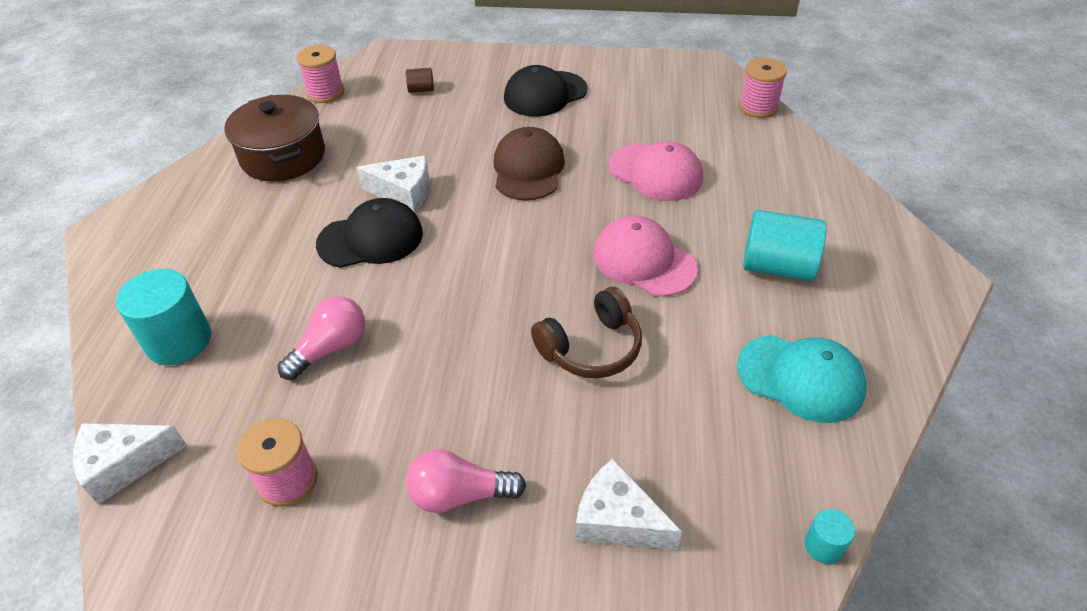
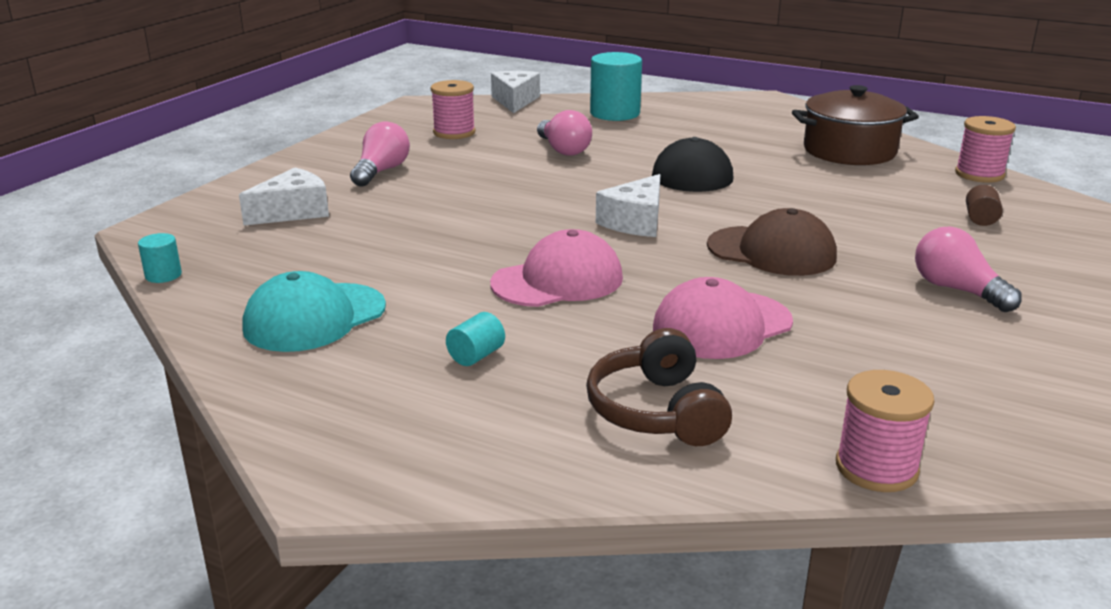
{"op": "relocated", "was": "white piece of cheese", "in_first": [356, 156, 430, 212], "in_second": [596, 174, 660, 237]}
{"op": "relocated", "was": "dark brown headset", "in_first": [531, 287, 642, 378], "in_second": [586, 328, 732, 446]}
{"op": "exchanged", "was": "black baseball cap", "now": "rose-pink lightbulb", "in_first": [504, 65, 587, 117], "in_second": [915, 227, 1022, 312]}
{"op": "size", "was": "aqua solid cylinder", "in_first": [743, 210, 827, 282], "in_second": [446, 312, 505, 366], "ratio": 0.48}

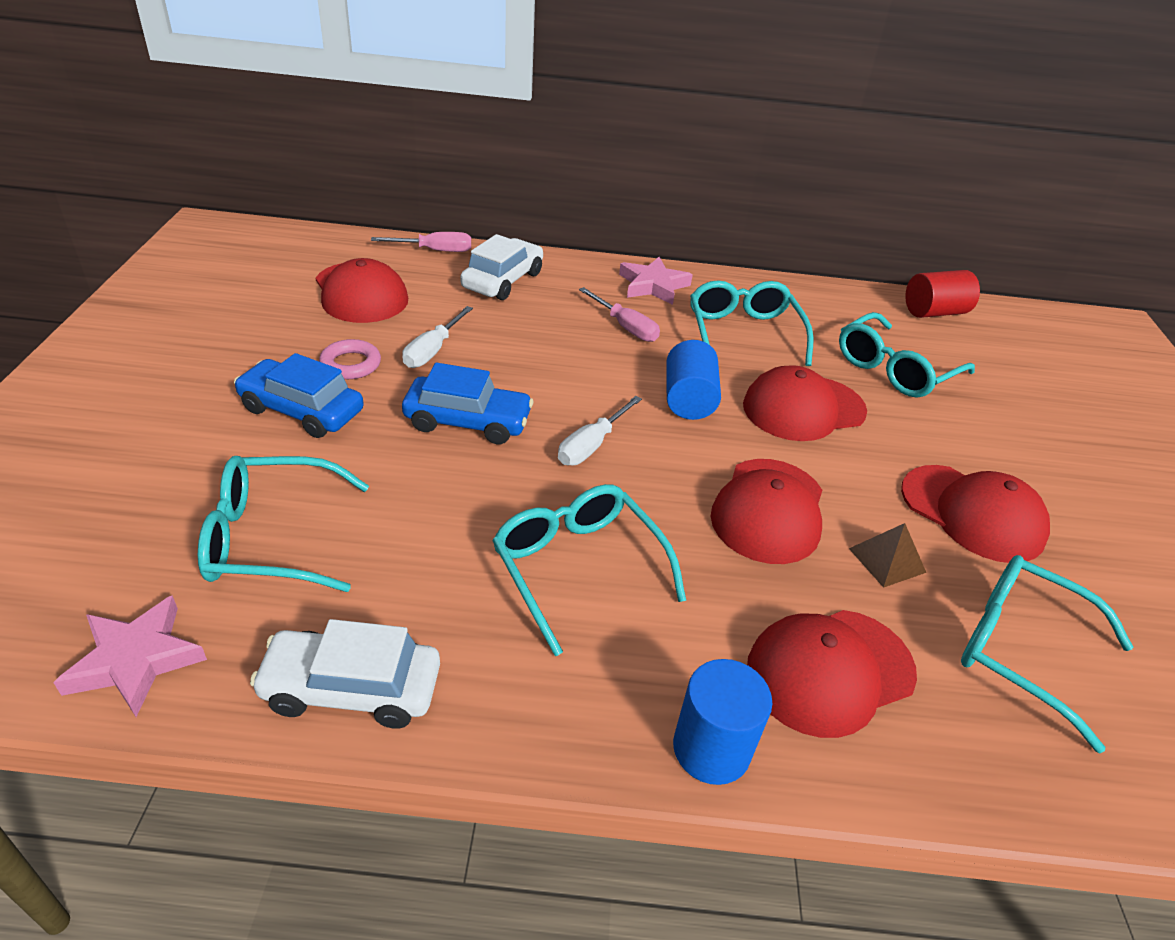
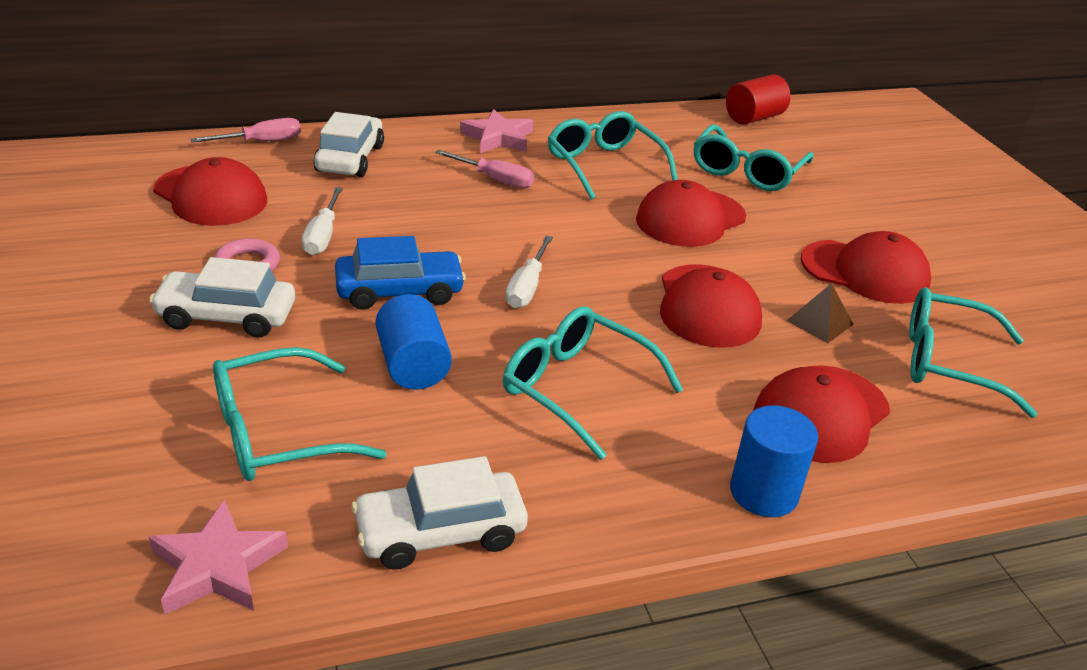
{"op": "relocated", "was": "royal blue solid cylinder", "in_first": [666, 340, 721, 420], "in_second": [376, 294, 452, 390]}
{"op": "colour", "was": "royal blue toy car", "now": "white toy car", "in_first": [234, 353, 364, 438], "in_second": [149, 257, 295, 337]}

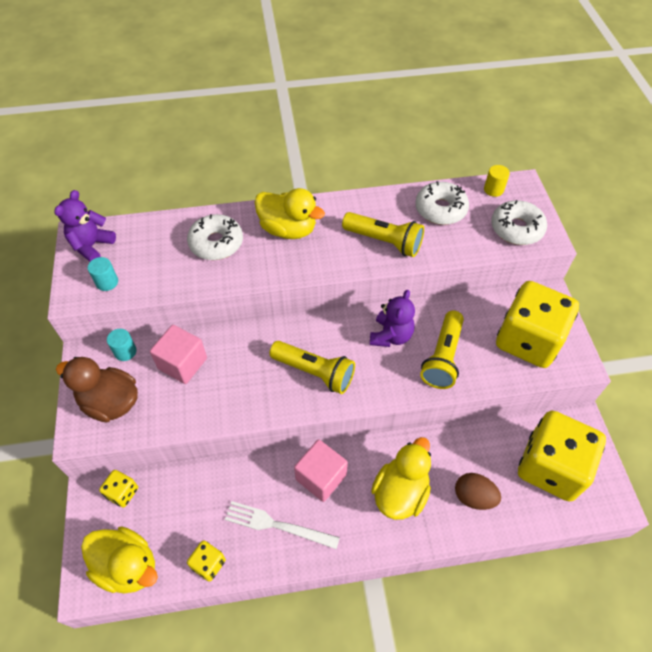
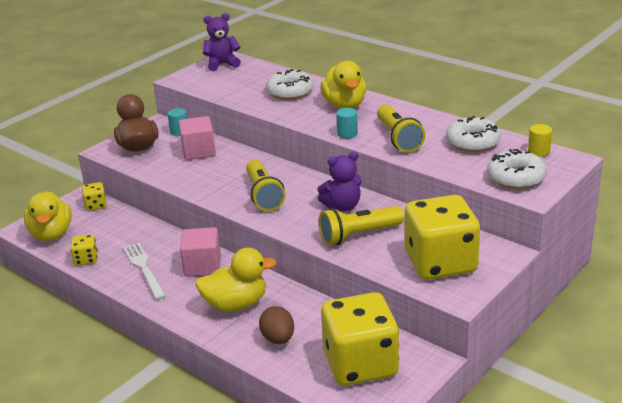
{"op": "relocated", "was": "aqua solid cylinder", "in_first": [88, 257, 118, 291], "in_second": [336, 108, 358, 139]}

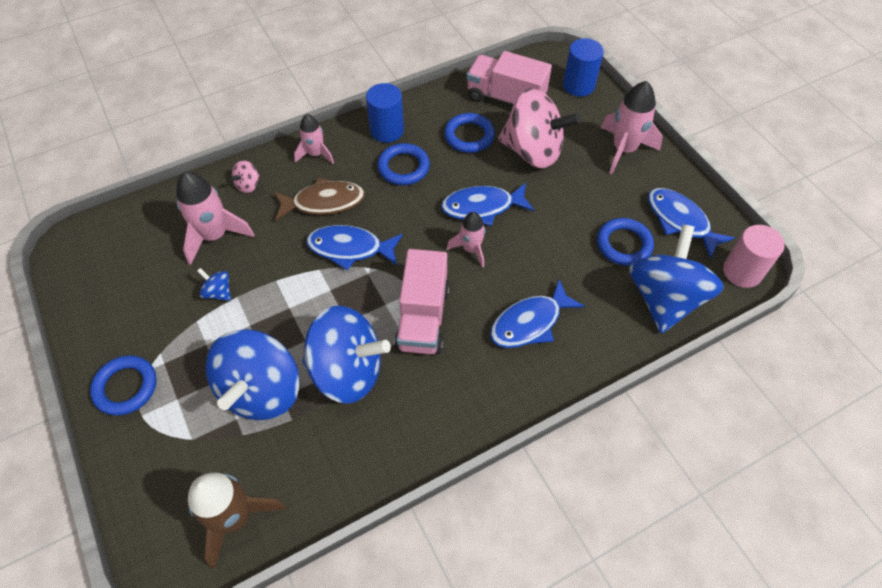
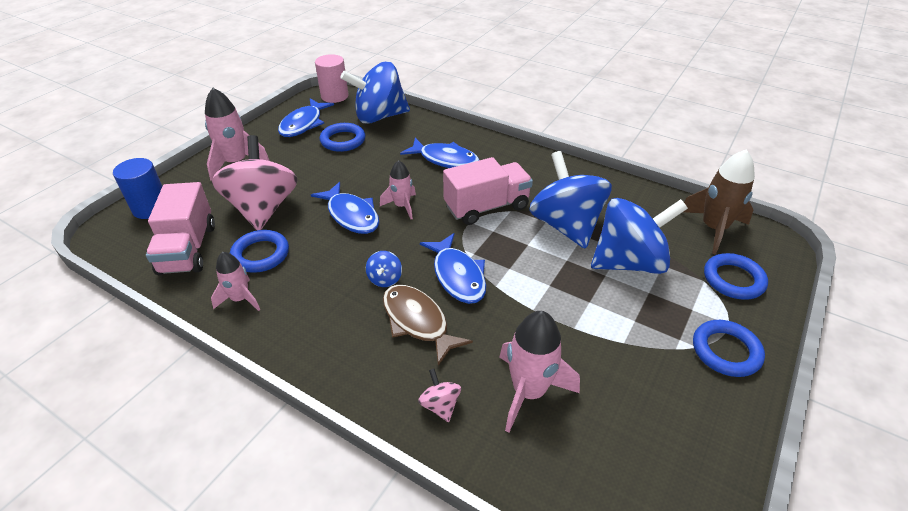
{"op": "missing", "was": "royal blue solid cylinder", "in_first": [366, 83, 404, 143]}
{"op": "relocated", "was": "royal blue toy top", "in_first": [197, 268, 231, 301], "in_second": [366, 251, 402, 287]}
{"op": "relocated", "was": "rose-pink toy rocket", "in_first": [294, 114, 334, 164], "in_second": [211, 252, 260, 311]}
{"op": "relocated", "was": "royal blue ring", "in_first": [377, 143, 430, 185], "in_second": [704, 253, 768, 300]}
{"op": "spun", "was": "rose-pink toy top", "in_first": [229, 160, 260, 193], "in_second": [418, 369, 461, 422], "clockwise": -120}

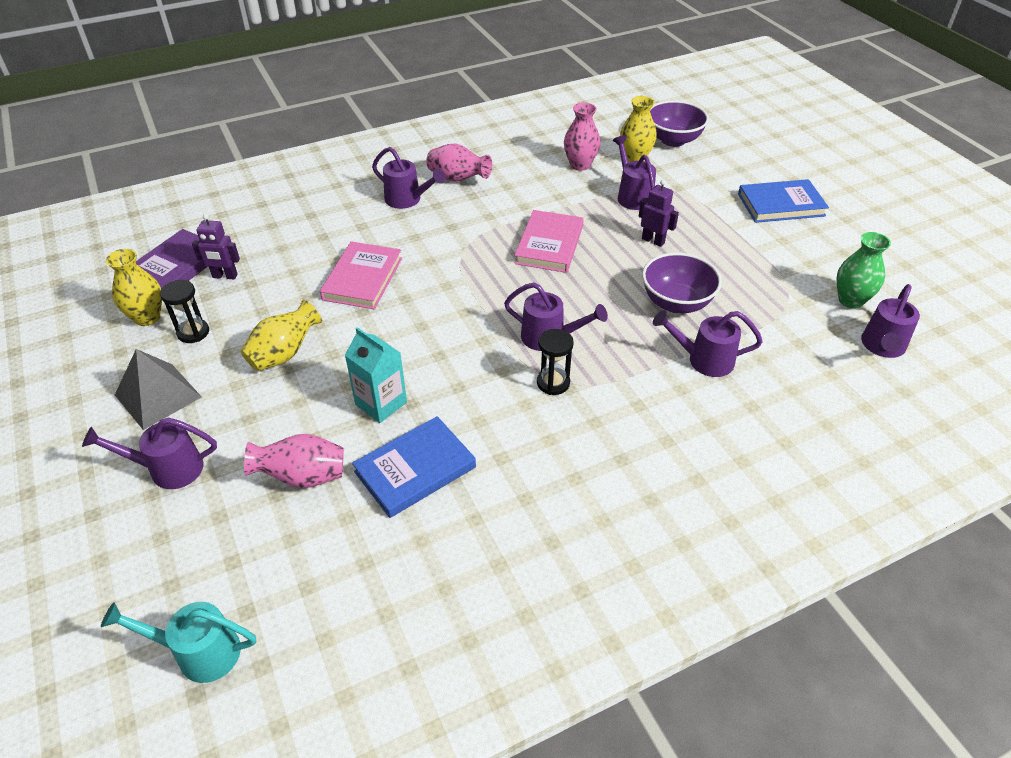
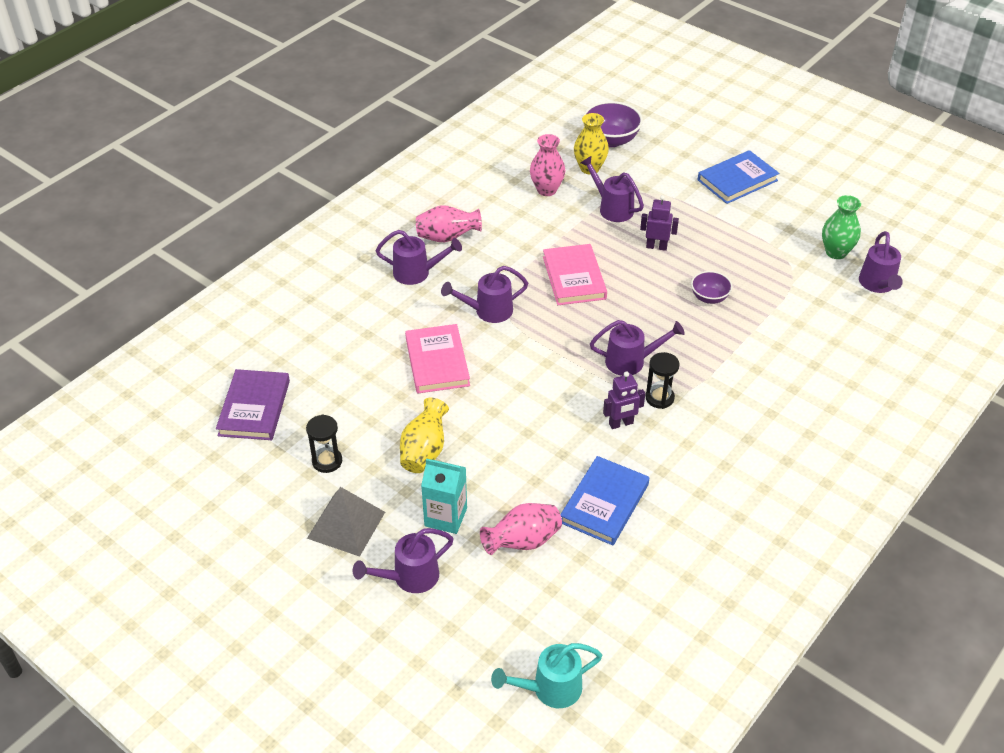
{"op": "missing", "was": "yellow vase", "in_first": [106, 249, 162, 326]}
{"op": "relocated", "was": "violet robot", "in_first": [192, 214, 240, 279], "in_second": [603, 371, 645, 429]}
{"op": "relocated", "was": "aqua juice carton", "in_first": [345, 327, 407, 423], "in_second": [421, 459, 467, 534]}
{"op": "relocated", "was": "violet watering pot", "in_first": [653, 310, 763, 377], "in_second": [441, 266, 528, 323]}
{"op": "size", "was": "violet deep dish", "in_first": [642, 252, 722, 313], "in_second": [691, 271, 733, 304], "ratio": 0.6}

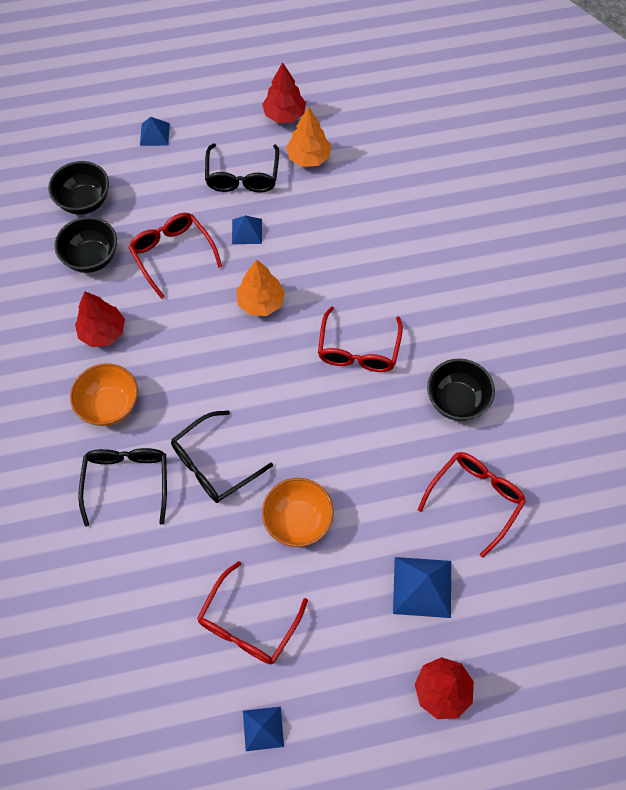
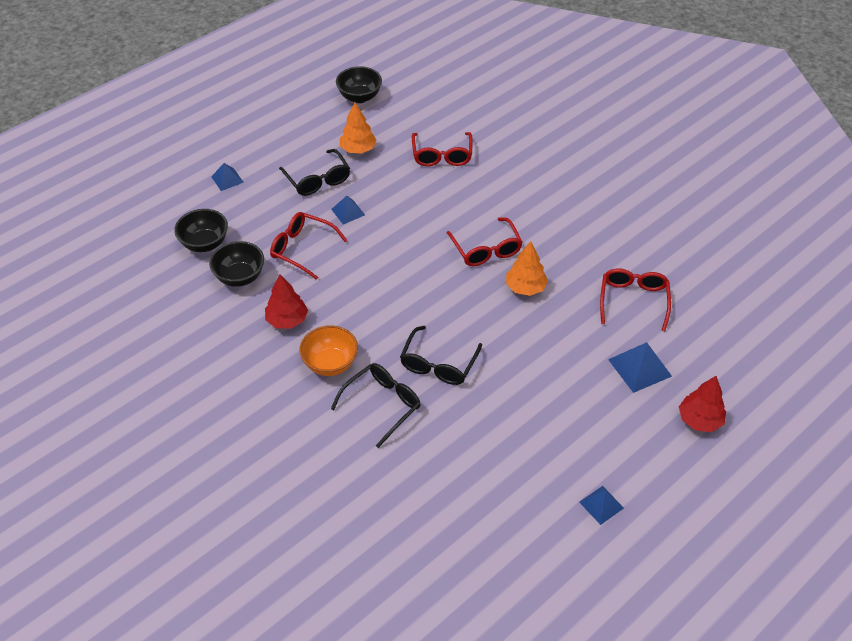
{"op": "missing", "was": "crimson fir tree", "in_first": [262, 62, 306, 123]}
{"op": "missing", "was": "orange-coloured deep dish", "in_first": [262, 478, 334, 547]}
{"op": "relocated", "was": "crimson glasses", "in_first": [197, 561, 308, 665], "in_second": [412, 132, 473, 166]}
{"op": "relocated", "was": "orange-coloured fir tree", "in_first": [236, 259, 285, 316], "in_second": [506, 241, 548, 296]}
{"op": "relocated", "was": "black deep dish", "in_first": [427, 359, 495, 421], "in_second": [336, 66, 382, 103]}
{"op": "spun", "was": "black glasses", "in_first": [78, 448, 167, 527], "in_second": [331, 363, 421, 448], "clockwise": 75}

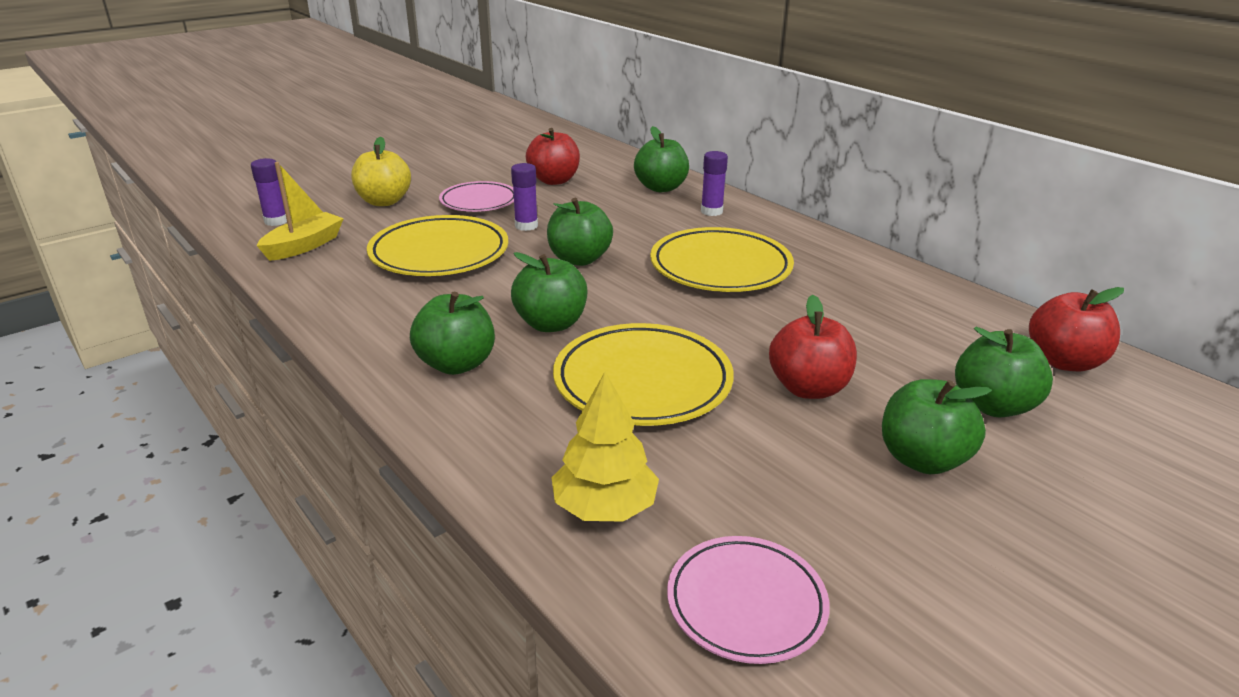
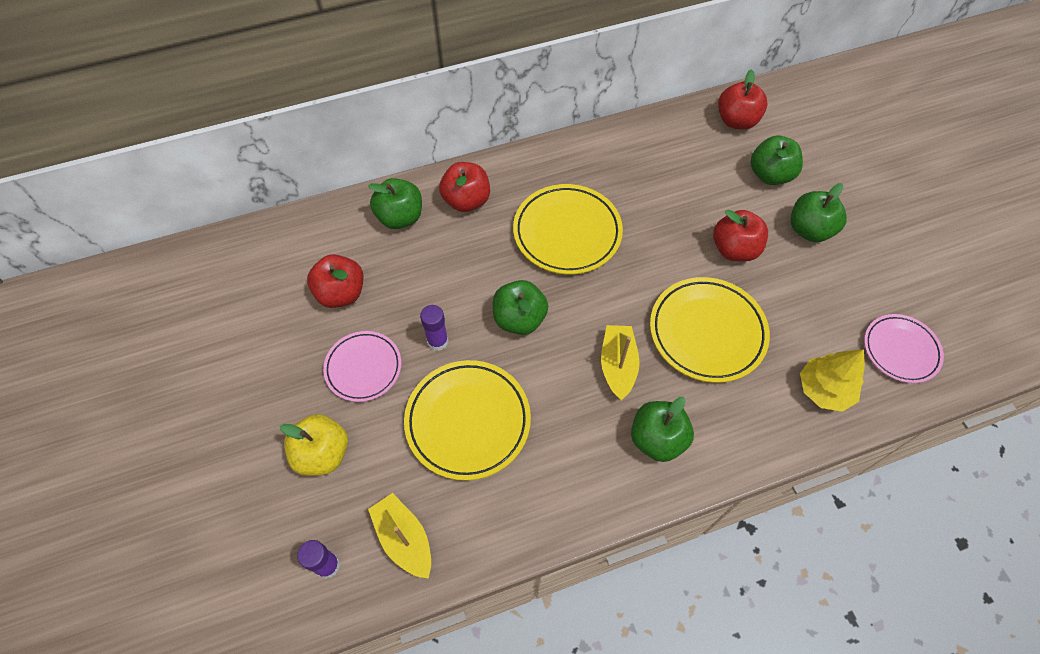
{"op": "exchanged", "was": "emerald apple fruit", "now": "yellow boat", "in_first": [511, 252, 587, 332], "in_second": [601, 325, 640, 400]}
{"op": "exchanged", "was": "violet glue stick", "now": "crimson apple fruit", "in_first": [701, 151, 728, 216], "in_second": [439, 162, 490, 212]}

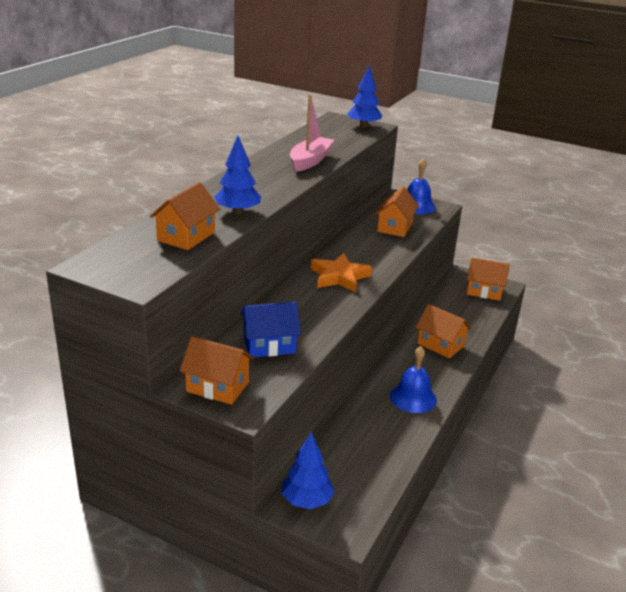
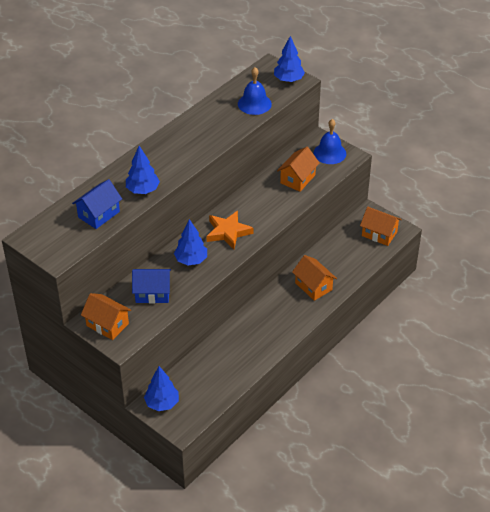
{"op": "missing", "was": "rose-pink boat", "in_first": [290, 94, 334, 172]}
{"op": "appeared", "now": "royal blue fir tree", "in_second": [174, 219, 207, 265]}
{"op": "relocated", "was": "royal blue school bell", "in_first": [390, 346, 437, 413], "in_second": [238, 67, 272, 115]}
{"op": "colour", "was": "orange-coloured cottage", "now": "royal blue cottage", "in_first": [150, 182, 220, 250], "in_second": [72, 179, 122, 229]}

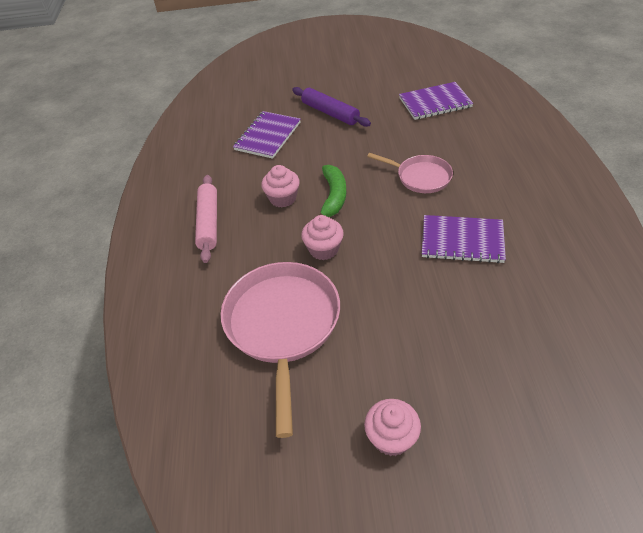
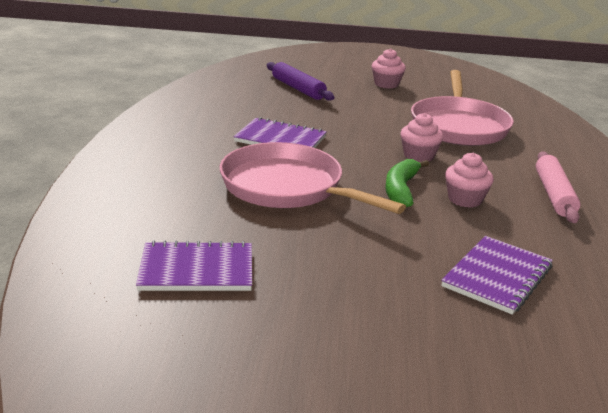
{"op": "relocated", "was": "violet dough roller", "in_first": [292, 87, 371, 127], "in_second": [267, 62, 334, 101]}
{"op": "size", "was": "rose-pink frying pan", "in_first": [367, 153, 453, 193], "in_second": [220, 142, 406, 214], "ratio": 1.8}

